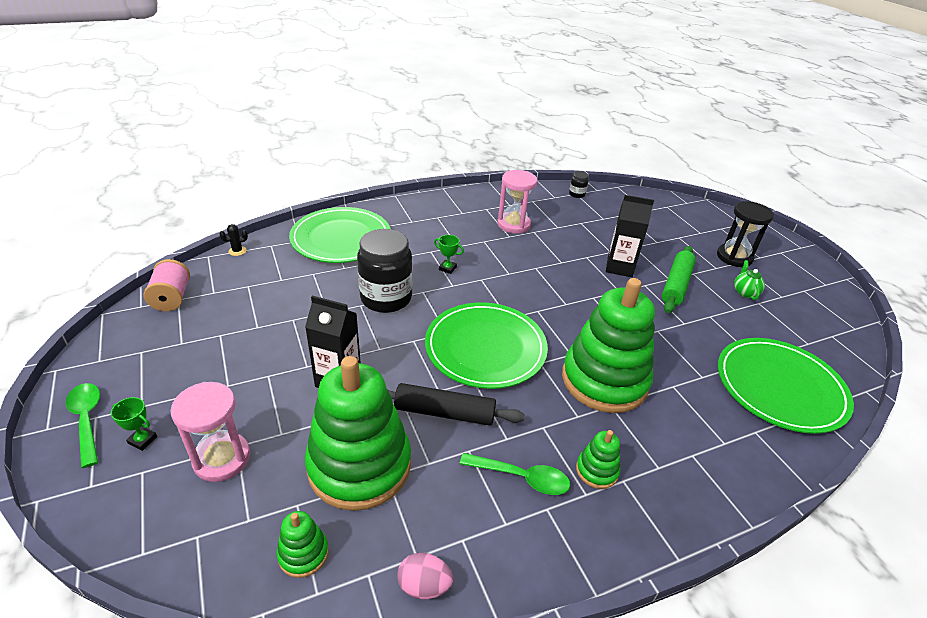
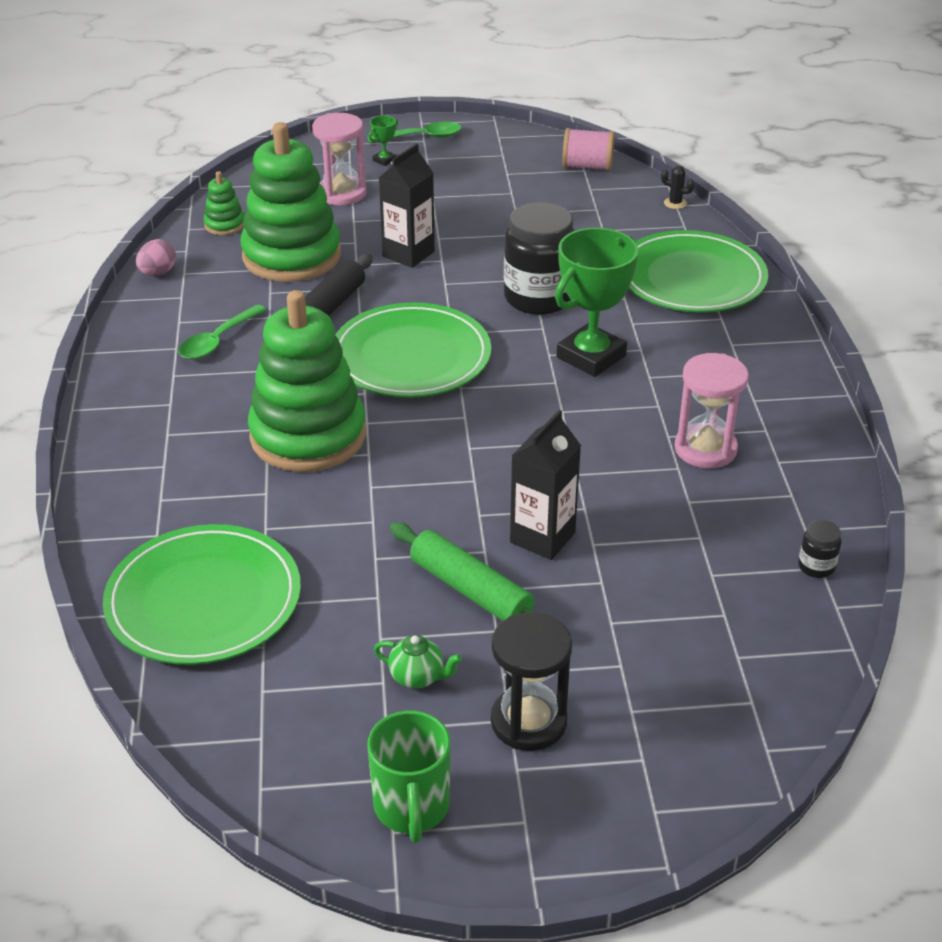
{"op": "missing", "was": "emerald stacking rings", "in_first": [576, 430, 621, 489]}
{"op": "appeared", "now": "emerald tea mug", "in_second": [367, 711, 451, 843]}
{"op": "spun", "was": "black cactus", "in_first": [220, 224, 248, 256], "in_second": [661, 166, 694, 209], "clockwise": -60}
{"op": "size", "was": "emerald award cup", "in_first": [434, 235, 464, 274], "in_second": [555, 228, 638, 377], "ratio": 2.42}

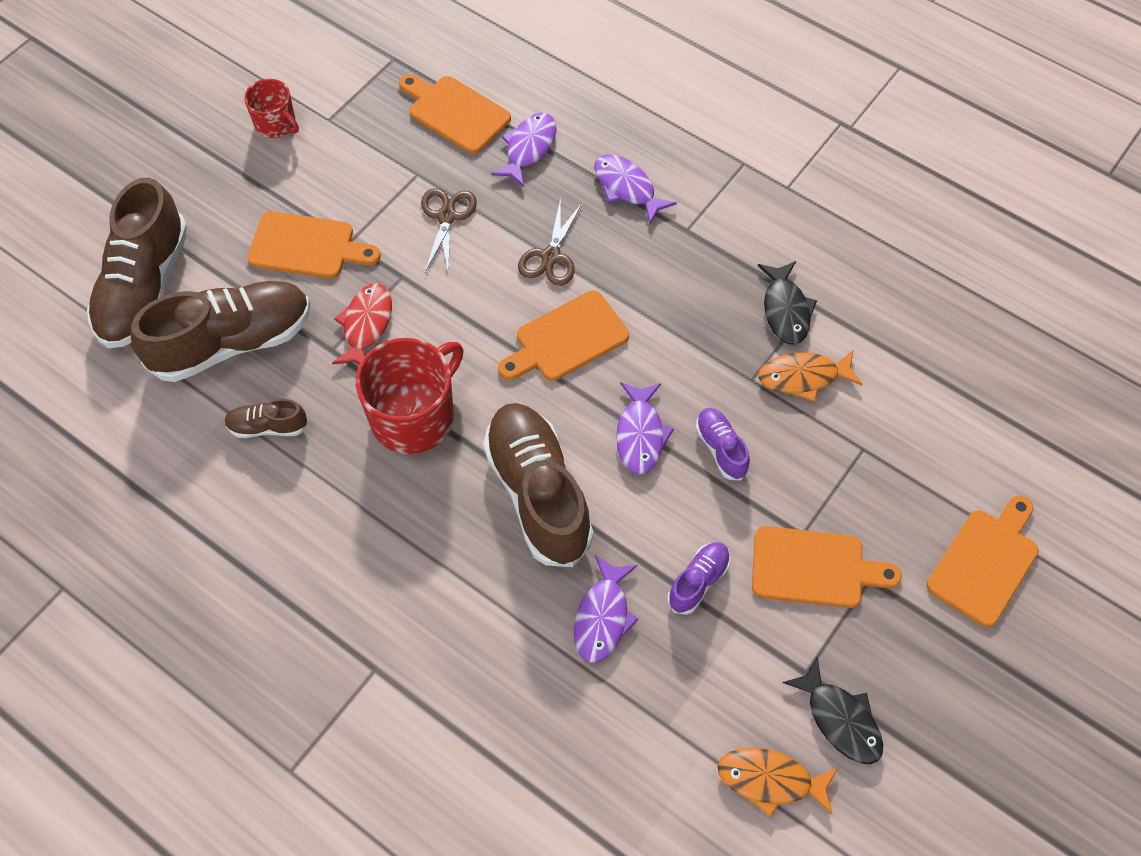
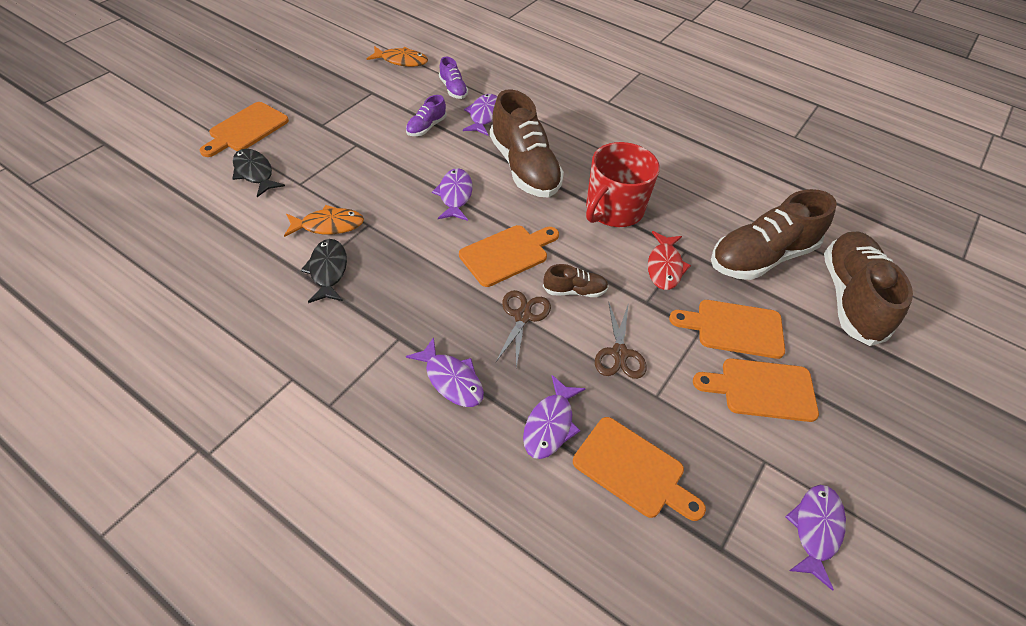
{"op": "missing", "was": "crimson tea mug", "in_first": [244, 79, 299, 138]}
{"op": "appeared", "now": "violet fish", "in_second": [785, 485, 846, 591]}
{"op": "relocated", "was": "dark brown lace-up shoe", "in_first": [224, 399, 308, 438], "in_second": [543, 264, 608, 297]}
{"op": "relocated", "was": "violet lace-up shoe", "in_first": [696, 408, 750, 480], "in_second": [439, 57, 468, 99]}
{"op": "relocated", "was": "orange-coloured chopping board", "in_first": [752, 526, 902, 608], "in_second": [693, 358, 819, 422]}
{"op": "relocated", "was": "black fish", "in_first": [783, 656, 883, 764], "in_second": [232, 149, 285, 197]}

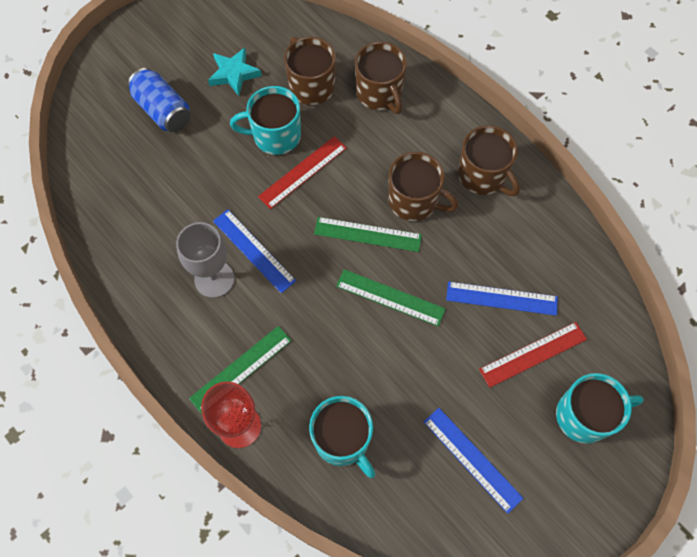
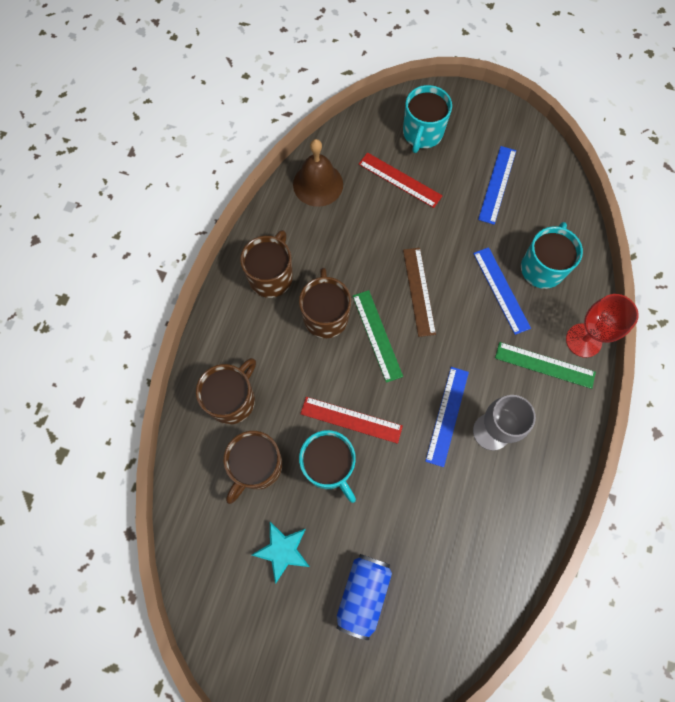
{"op": "appeared", "now": "dark brown school bell", "in_second": [293, 139, 343, 207]}
{"op": "relocated", "was": "royal blue straightedge", "in_first": [446, 282, 558, 316], "in_second": [473, 247, 531, 335]}
{"op": "colour", "was": "emerald straightedge", "now": "dark brown straightedge", "in_first": [336, 269, 446, 327], "in_second": [403, 248, 436, 337]}
{"op": "spun", "was": "aqua tea mug", "in_first": [556, 373, 644, 444], "in_second": [403, 85, 452, 153], "clockwise": -120}

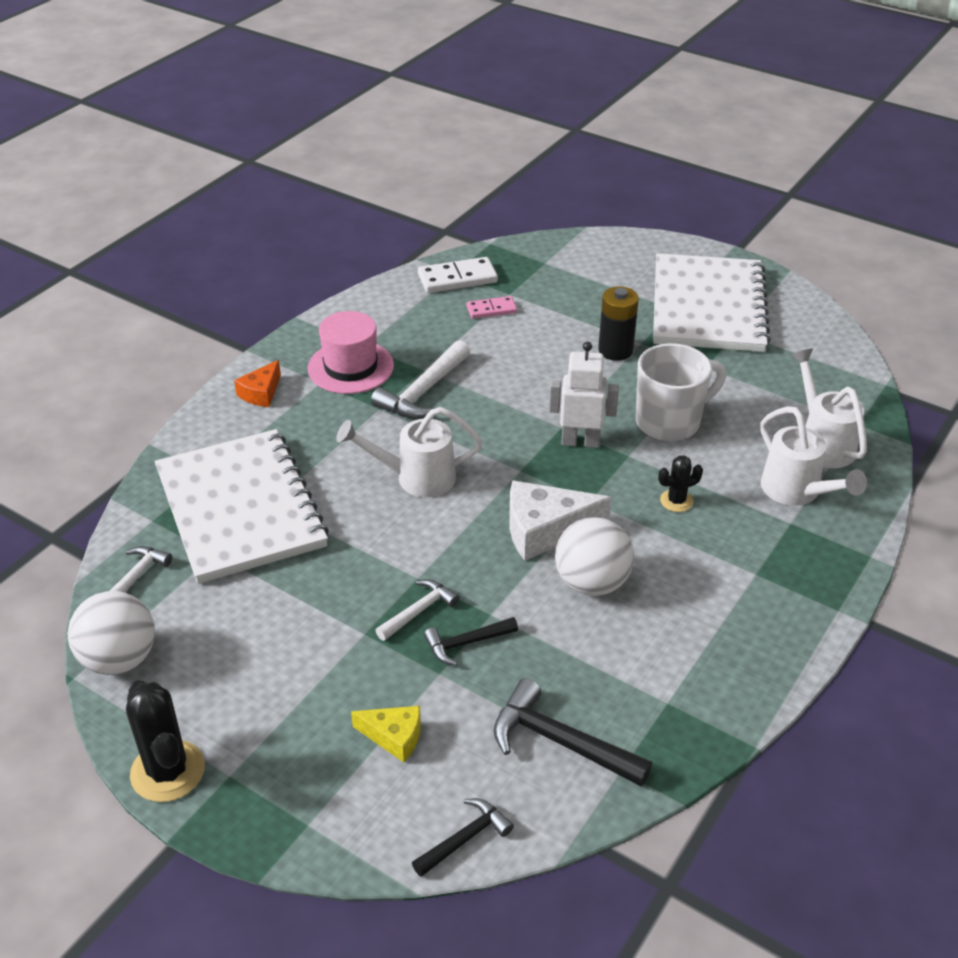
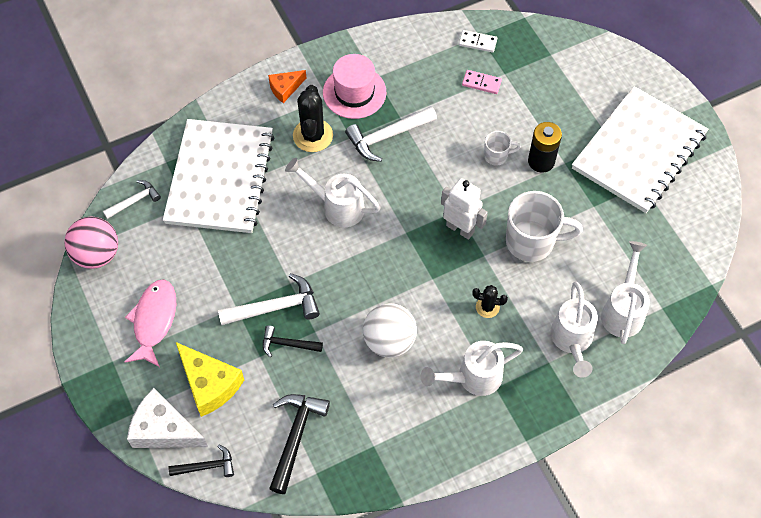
{"op": "appeared", "now": "rose-pink fish", "in_second": [125, 279, 176, 367]}
{"op": "appeared", "now": "white watering pot", "in_second": [421, 341, 523, 396]}
{"op": "appeared", "now": "white tea mug", "in_second": [484, 131, 521, 166]}
{"op": "relocated", "was": "black cactus", "in_first": [126, 680, 205, 802], "in_second": [293, 85, 333, 152]}
{"op": "relocated", "was": "white piece of cheese", "in_first": [509, 480, 612, 561], "in_second": [127, 388, 208, 448]}
{"op": "colour", "was": "white play ball", "now": "rose-pink play ball", "in_first": [68, 591, 155, 675], "in_second": [64, 217, 118, 269]}
{"op": "spun", "was": "black hammer", "in_first": [494, 678, 652, 786], "in_second": [269, 394, 330, 494], "clockwise": 45}
{"op": "size", "was": "yellow piece of cheese", "in_first": [351, 706, 421, 762], "in_second": [176, 342, 244, 417], "ratio": 1.71}
{"op": "size", "was": "white hammer", "in_first": [375, 579, 459, 641], "in_second": [218, 273, 320, 325], "ratio": 1.64}
{"op": "size", "was": "white domino", "in_first": [418, 257, 498, 293], "in_second": [459, 30, 497, 53], "ratio": 0.62}

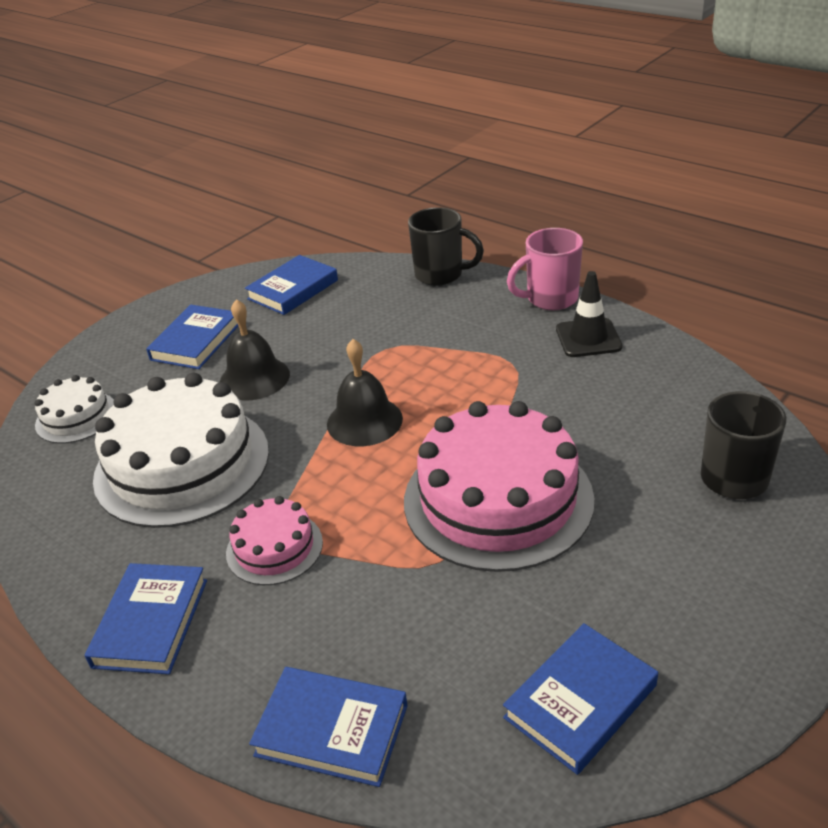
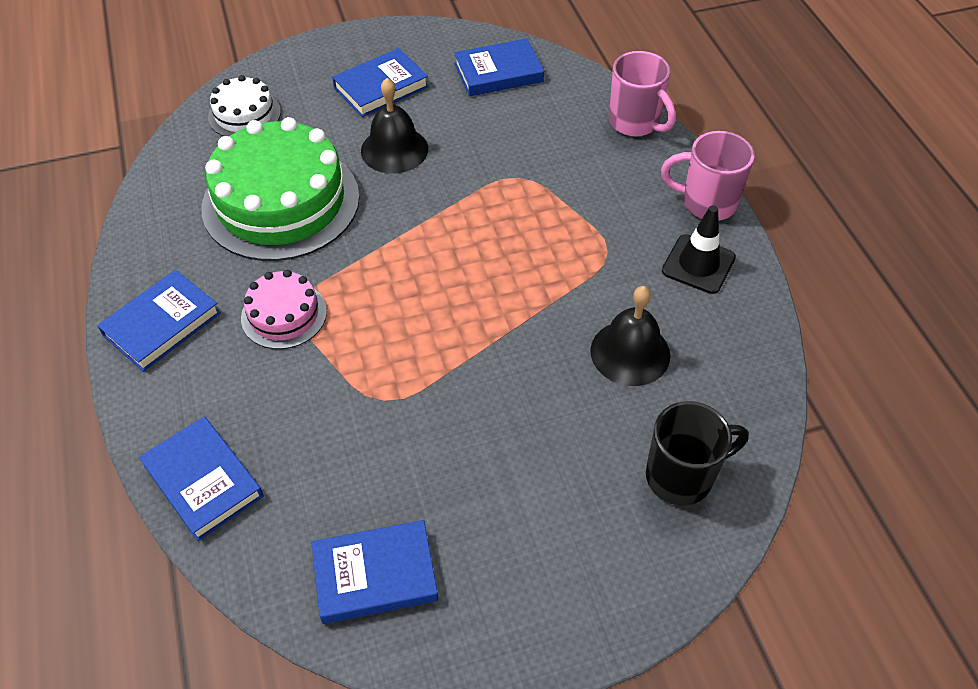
{"op": "missing", "was": "rose-pink cake", "in_first": [404, 401, 594, 572]}
{"op": "relocated", "was": "black school bell", "in_first": [327, 339, 403, 446], "in_second": [590, 286, 670, 386]}
{"op": "colour", "was": "white cake", "now": "emerald cake", "in_first": [93, 373, 269, 528], "in_second": [202, 117, 360, 261]}
{"op": "colour", "was": "black tea mug", "now": "rose-pink tea mug", "in_first": [408, 207, 484, 286], "in_second": [609, 51, 676, 137]}

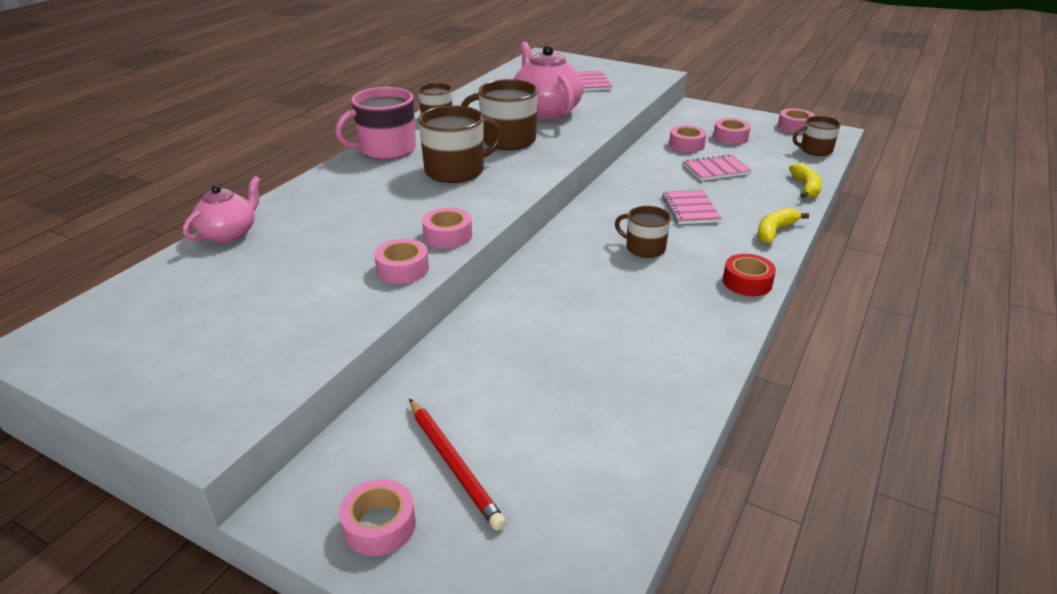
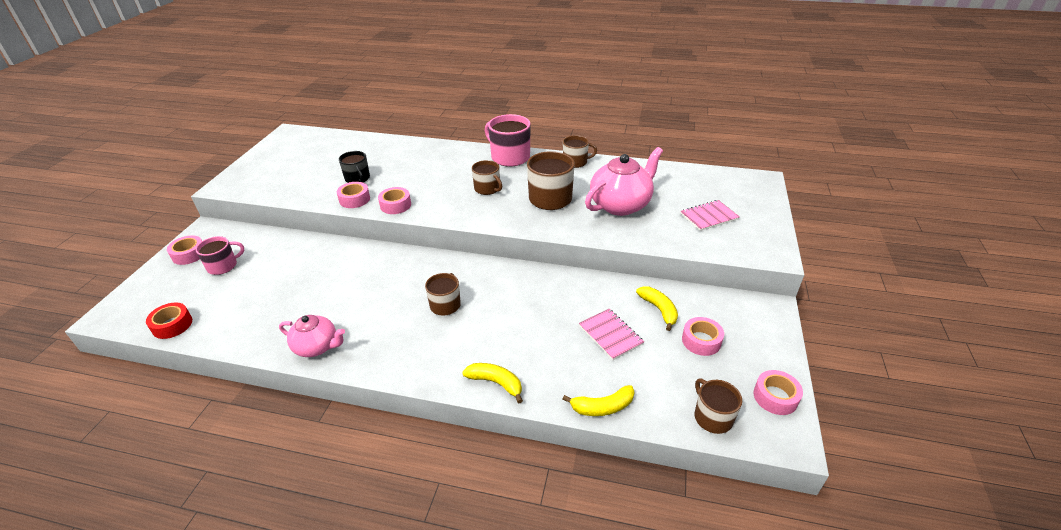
{"op": "missing", "was": "rose-pink notepad", "in_first": [662, 190, 722, 224]}
{"op": "appeared", "now": "black tea mug", "in_second": [339, 151, 370, 183]}
{"op": "relocated", "was": "rose-pink tea pot", "in_first": [183, 176, 261, 243], "in_second": [279, 315, 345, 357]}
{"op": "relocated", "was": "crimson roll of tape", "in_first": [723, 254, 776, 296], "in_second": [146, 303, 192, 339]}
{"op": "exchanged", "was": "crimson pencil", "now": "rose-pink tea mug", "in_first": [409, 399, 506, 531], "in_second": [195, 236, 244, 275]}
{"op": "exchanged", "was": "rose-pink roll of tape", "now": "yellow banana", "in_first": [669, 125, 707, 152], "in_second": [636, 286, 678, 331]}
{"op": "size", "was": "dark brown tea mug", "in_first": [418, 105, 502, 183], "in_second": [472, 160, 502, 195], "ratio": 0.61}

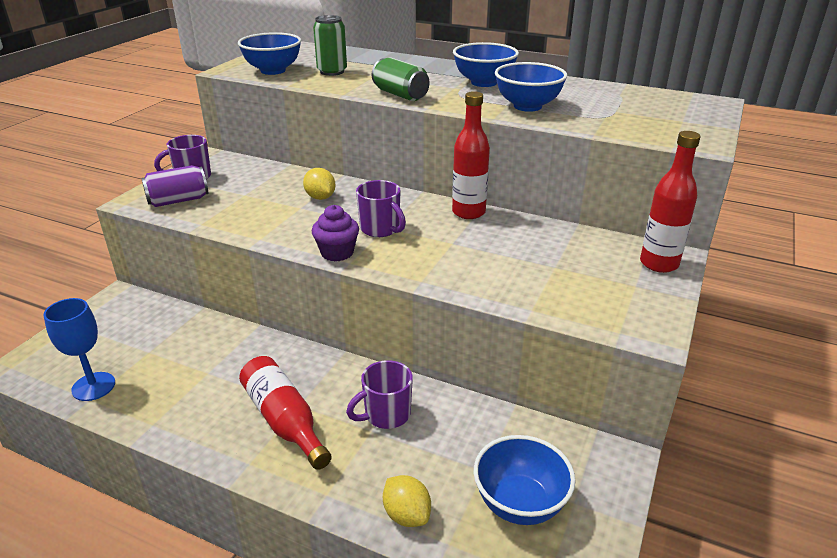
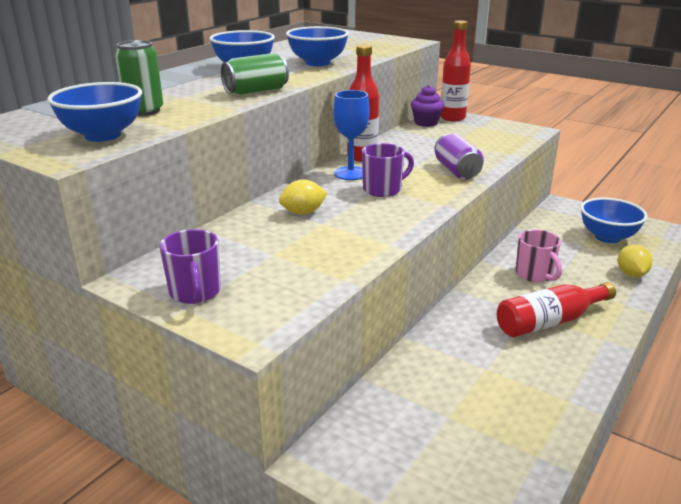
{"op": "relocated", "was": "royal blue goblet", "in_first": [43, 298, 115, 401], "in_second": [333, 90, 370, 180]}
{"op": "relocated", "was": "violet can", "in_first": [141, 165, 208, 207], "in_second": [434, 134, 484, 180]}
{"op": "relocated", "was": "violet fairy cake", "in_first": [312, 205, 359, 261], "in_second": [411, 85, 444, 127]}
{"op": "colour", "was": "violet tea mug", "now": "rose-pink tea mug", "in_first": [346, 360, 413, 429], "in_second": [516, 230, 562, 283]}
{"op": "spun", "was": "yellow lemon", "in_first": [383, 475, 431, 527], "in_second": [618, 245, 652, 277], "clockwise": -60}

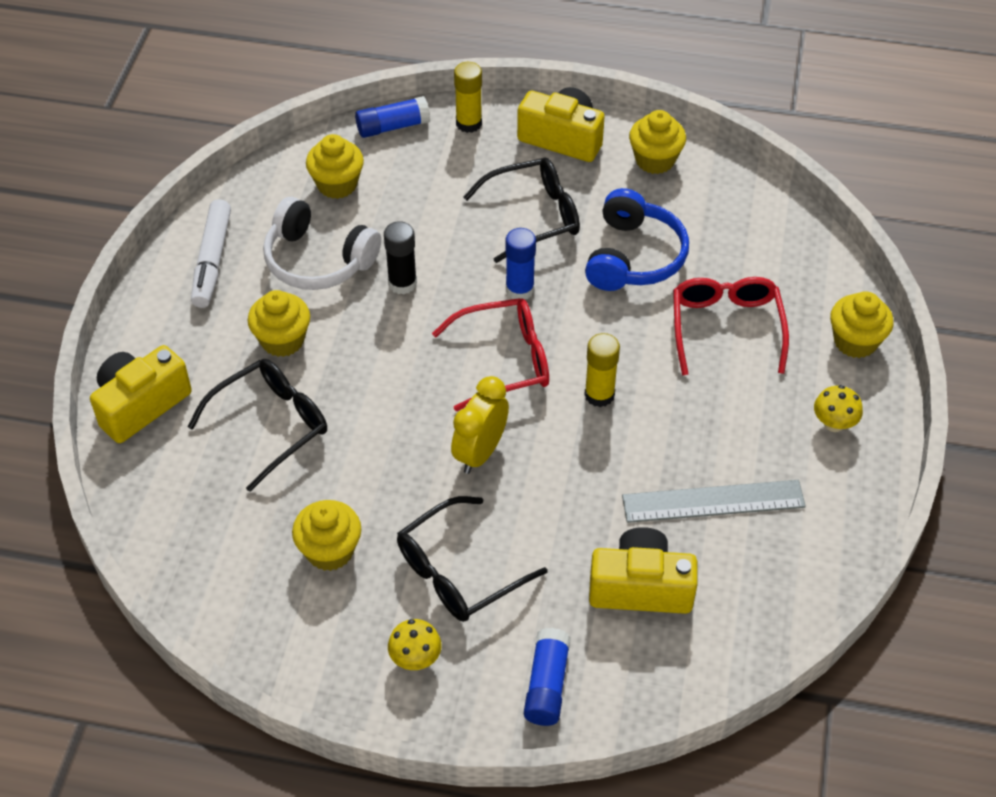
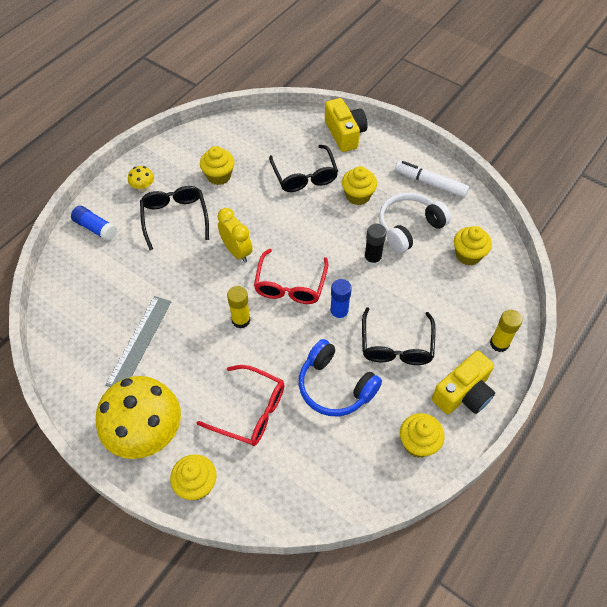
{"op": "missing", "was": "royal blue glue stick", "in_first": [355, 96, 430, 138]}
{"op": "missing", "was": "yellow camera", "in_first": [589, 527, 698, 614]}
{"op": "size", "was": "yellow fungus", "in_first": [814, 385, 863, 432], "in_second": [96, 376, 181, 459], "ratio": 2.49}

